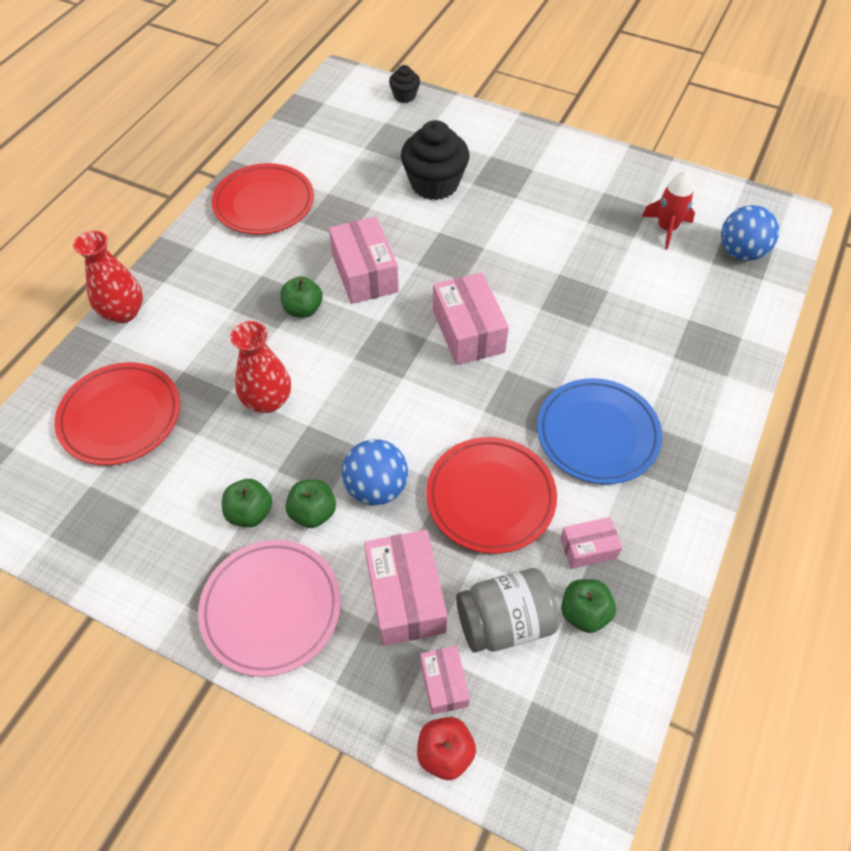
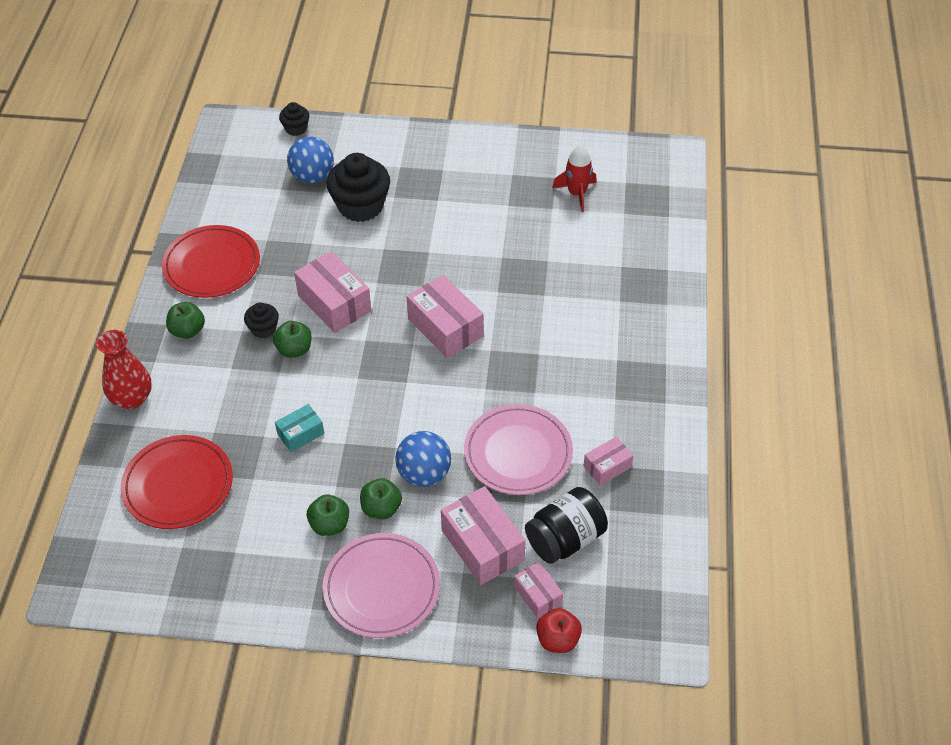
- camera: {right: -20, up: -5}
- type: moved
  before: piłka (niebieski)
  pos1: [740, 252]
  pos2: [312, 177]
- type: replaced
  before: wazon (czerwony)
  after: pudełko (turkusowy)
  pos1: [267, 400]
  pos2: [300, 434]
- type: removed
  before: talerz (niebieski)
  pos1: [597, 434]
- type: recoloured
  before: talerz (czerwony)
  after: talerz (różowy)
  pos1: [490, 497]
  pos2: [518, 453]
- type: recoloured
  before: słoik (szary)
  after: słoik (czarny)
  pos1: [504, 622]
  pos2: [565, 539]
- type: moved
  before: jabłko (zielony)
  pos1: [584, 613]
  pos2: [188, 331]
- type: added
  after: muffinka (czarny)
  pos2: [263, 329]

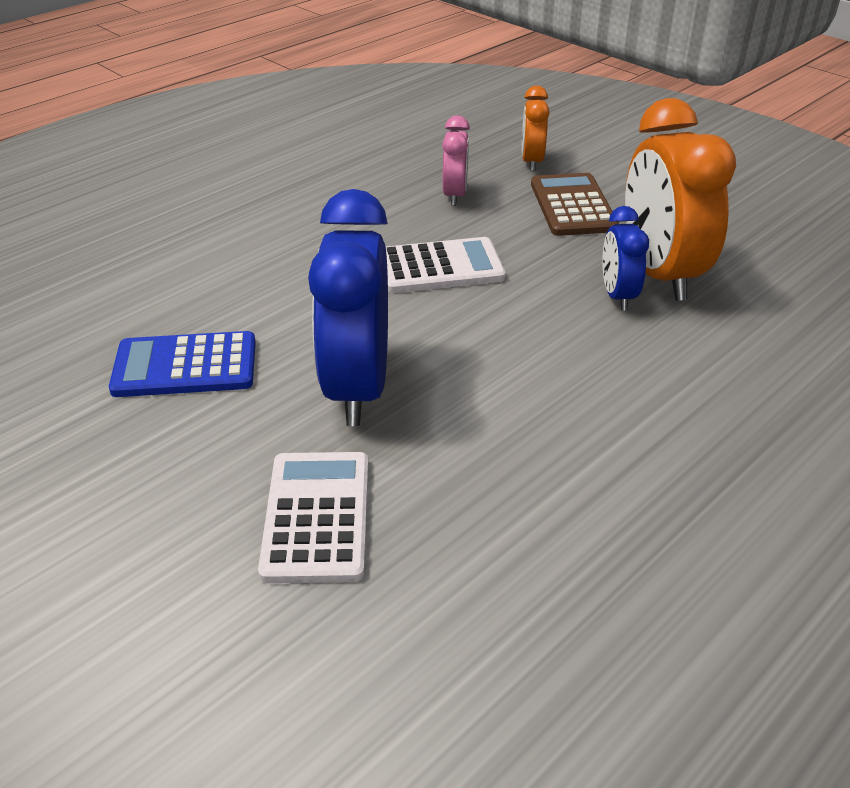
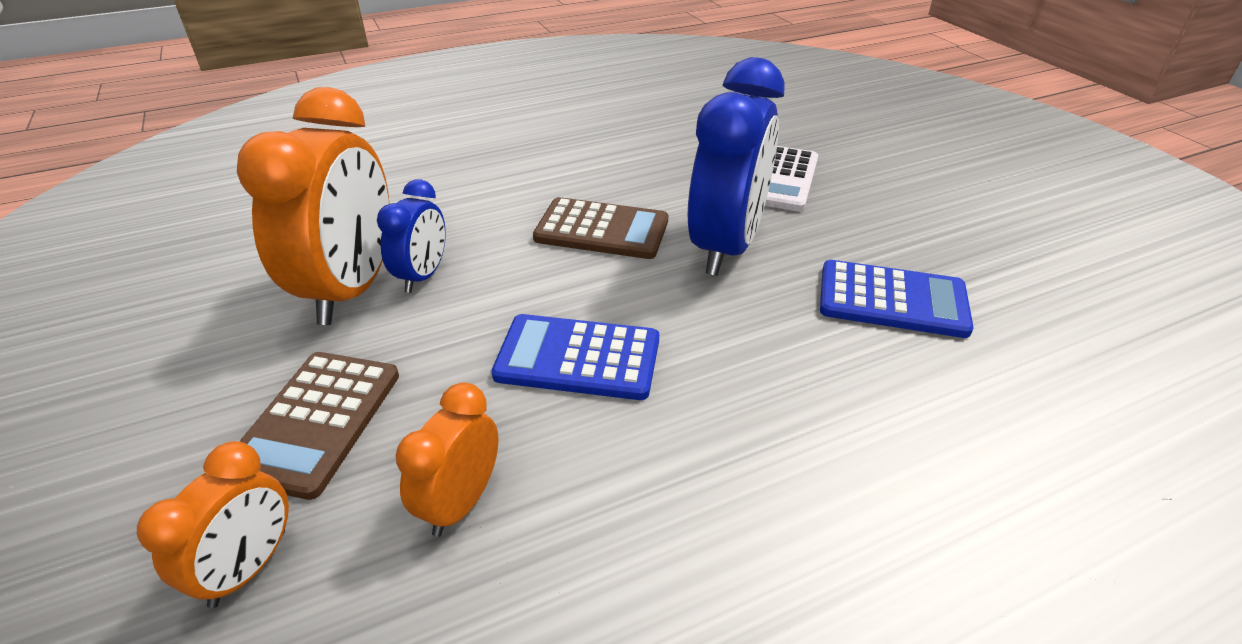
- camera: {right: -160, up: 0}
- type: recoloured
  before: budzik (różowy)
  after: budzik (pomarańczowy)
  pos1: [455, 195]
  pos2: [461, 502]
- type: recoloured
  before: kalkulator (biały)
  after: kalkulator (niebieski)
  pos1: [440, 267]
  pos2: [578, 358]
- type: added
  after: kalkulator (brązowy)
  pos2: [602, 230]

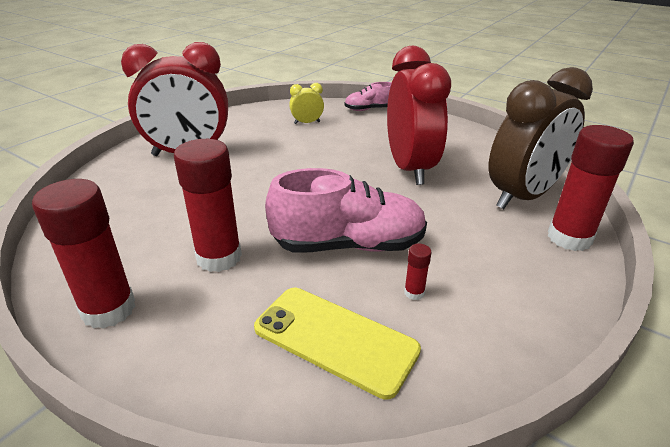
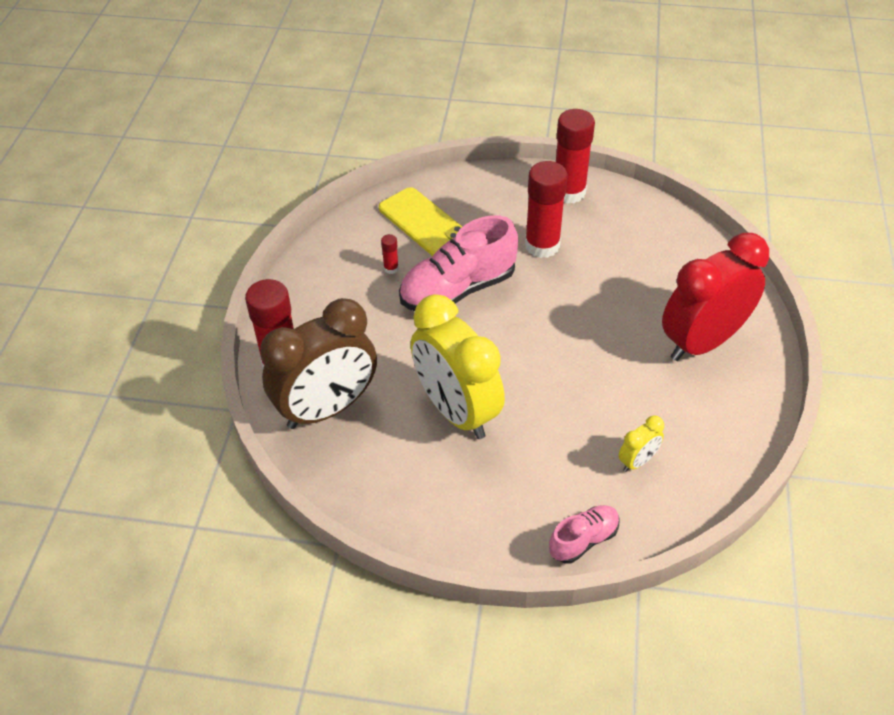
- camera: {right: 155, up: 15}
- type: recoloured
  before: budzik (czerwony)
  after: budzik (żółty)
  pos1: [409, 168]
  pos2: [456, 411]
- type: turned
  before: budzik (brązowy)
  pos1: [522, 196]
  pos2: [327, 408]
  turn: -150
- type: turned
  before: telefon (żółty)
  pos1: [335, 339]
  pos2: [424, 223]
  turn: 45

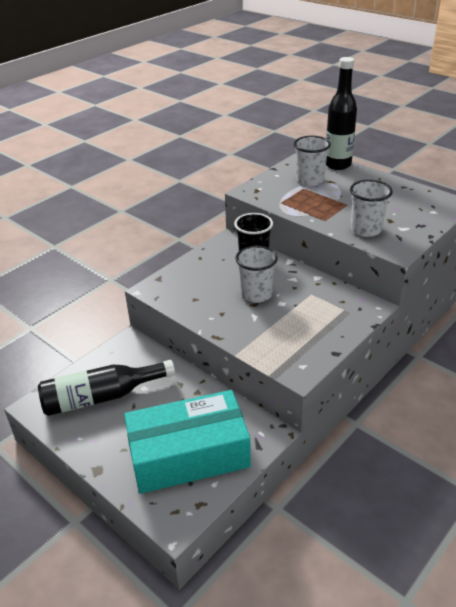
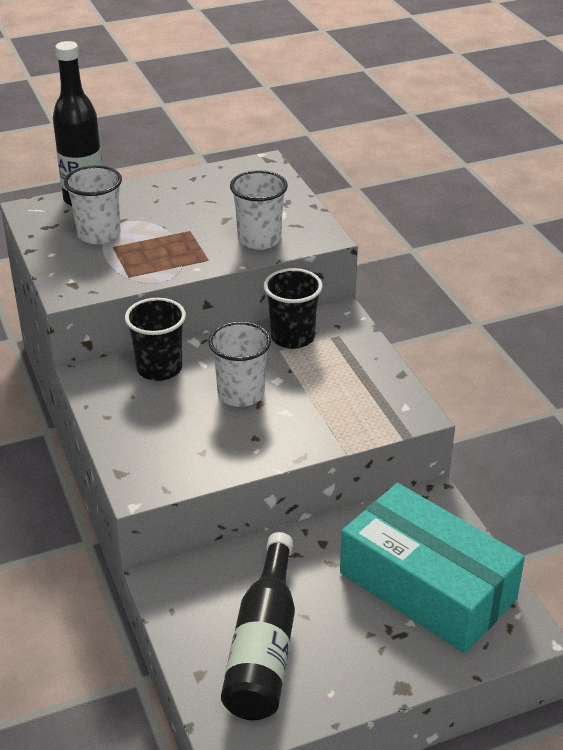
- camera: {right: -65, up: 0}
- type: turned
  before: pudełko (turkusowy)
  pos1: [188, 454]
  pos2: [427, 586]
  turn: -60
- type: added
  after: szklanka (czarny)
  pos2: [292, 337]

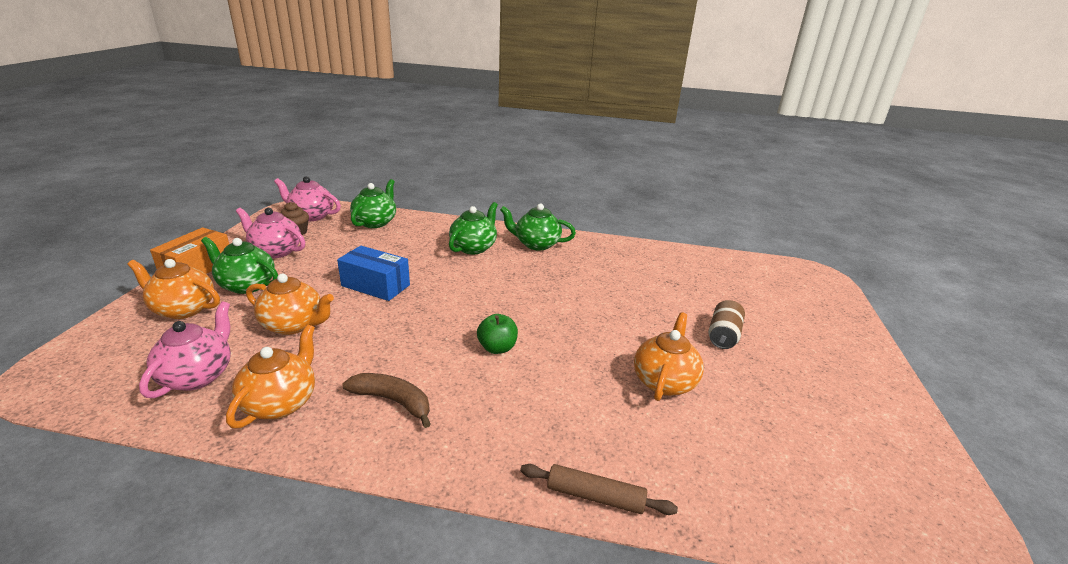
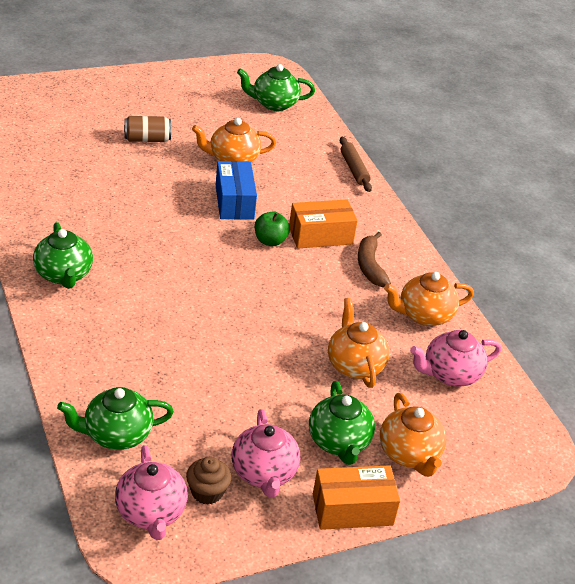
- camera: {right: -125, up: 10}
- type: moved
  before: imbryk (zielony)
  pos1: [474, 247]
  pos2: [273, 104]
- type: moved
  before: pudełko (niebieski)
  pos1: [375, 285]
  pos2: [234, 202]
- type: added
  after: pudełko (pomarańczowy)
  pos2: [320, 235]

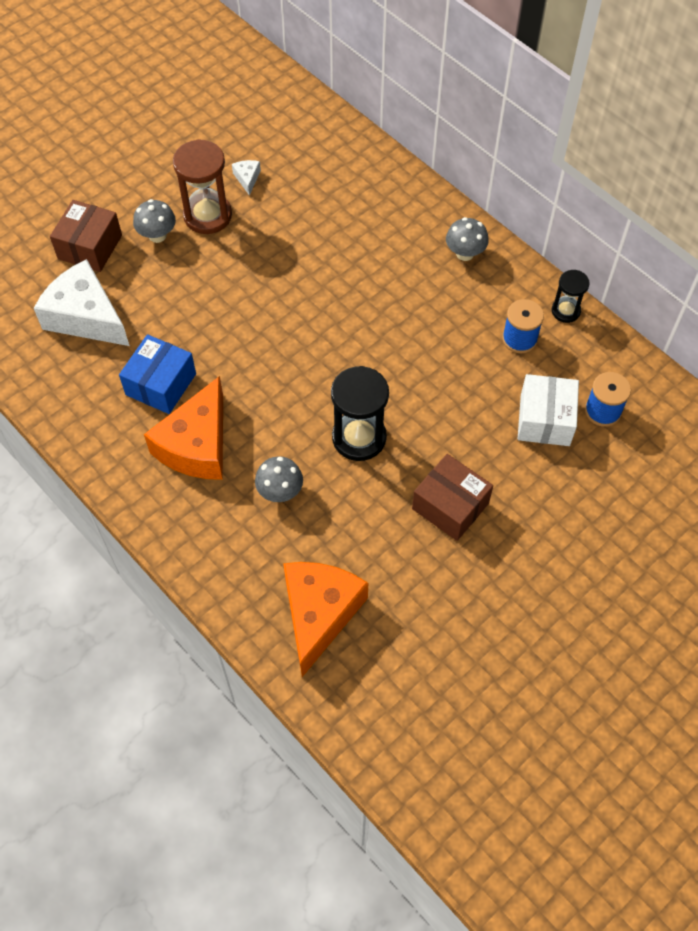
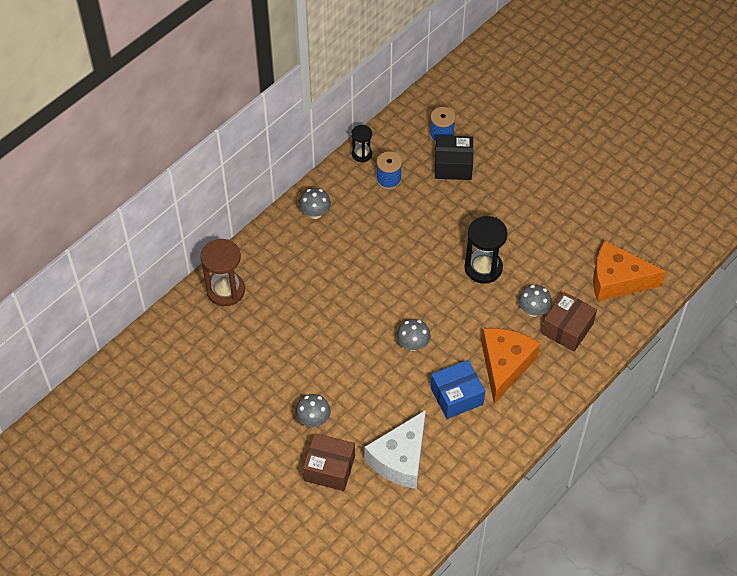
- camera: {right: -95, up: -5}
- type: moved
  before: klepsydra (brązowy)
  pos1: [207, 215]
  pos2: [226, 290]
- type: removed
  before: ser (biały)
  pos1: [247, 178]
- type: turned
  before: pudełko (niebieski)
  pos1: [161, 384]
  pos2: [456, 396]
  turn: -45
- type: recoloured
  before: pudełko (biały)
  after: pudełko (czarny)
  pos1: [545, 420]
  pos2: [453, 165]
- type: turned
  before: ser (pomarańczowy)
  pos1: [197, 445]
  pos2: [505, 365]
  turn: -90
- type: moved
  before: pudełko (brązowy)
  pos1: [450, 506]
  pos2: [567, 329]
- type: added
  after: grzyb (szary)
  pos2: [413, 344]

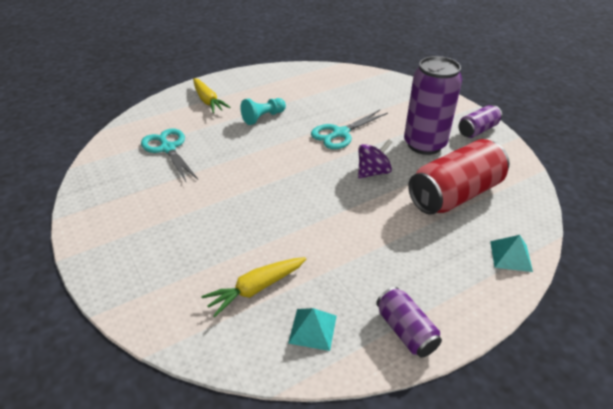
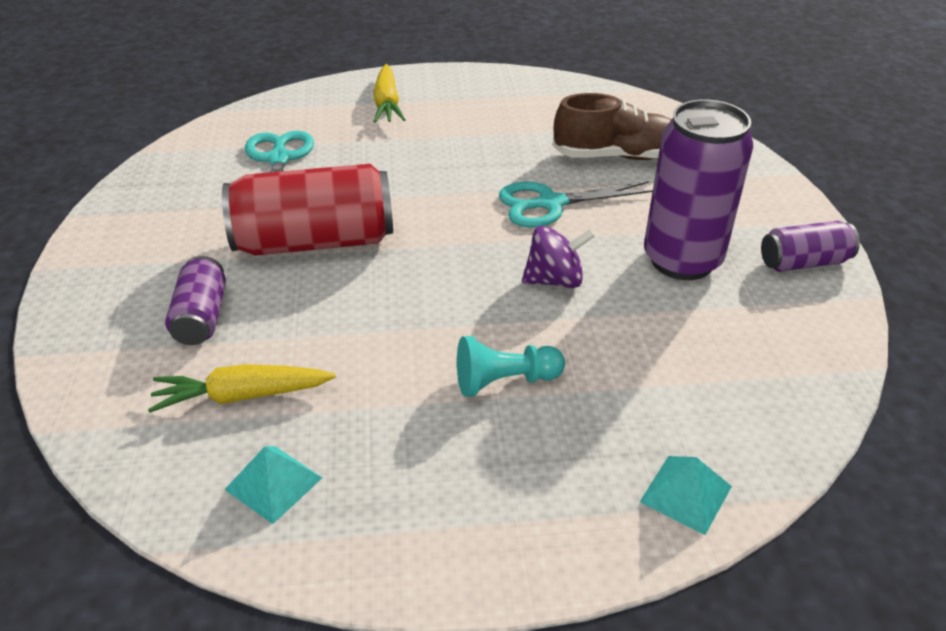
- camera: {right: 25, up: 0}
- type: moved
  before: pionek (turkusowy)
  pos1: [263, 117]
  pos2: [504, 381]
- type: moved
  before: puszka (czerwony)
  pos1: [455, 194]
  pos2: [315, 242]
- type: moved
  before: puszka (fioletowy)
  pos1: [405, 331]
  pos2: [201, 317]
- type: added
  after: but (brązowy)
  pos2: [617, 156]

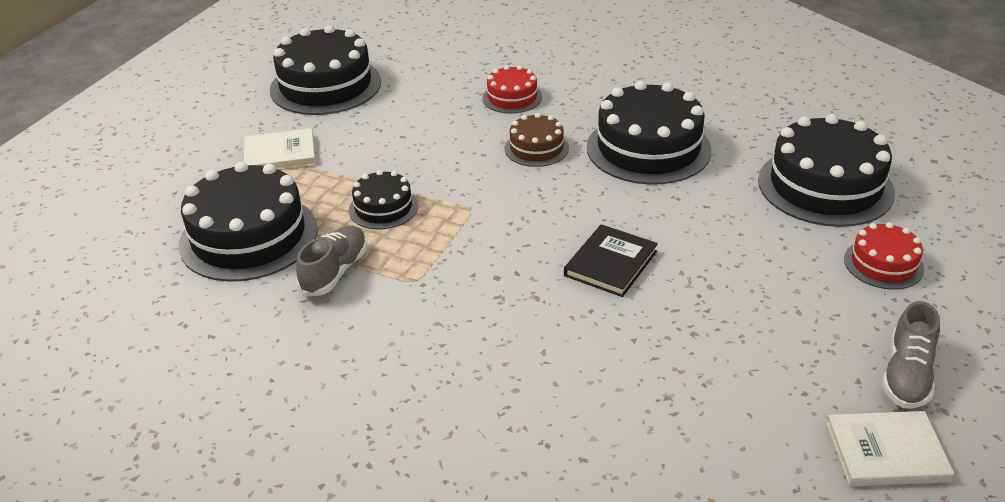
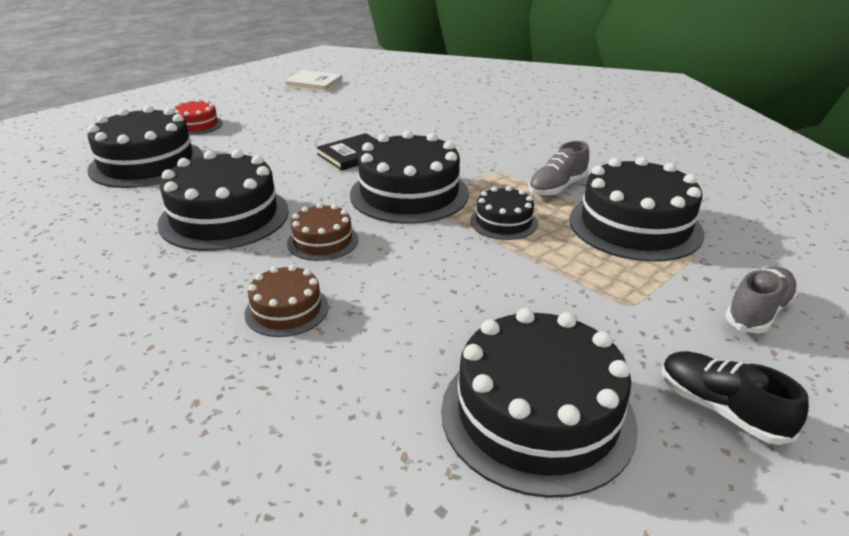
- camera: {right: -160, up: -5}
- type: recoloured
  before: tort (czerwony)
  after: tort (brązowy)
  pos1: [512, 97]
  pos2: [287, 310]
- type: removed
  before: książka (biały)
  pos1: [280, 154]
- type: moved
  before: but (szary)
  pos1: [907, 375]
  pos2: [758, 312]
- type: added
  after: tort (czarny)
  pos2: [409, 194]
- type: added
  after: but (czarny)
  pos2: [720, 409]

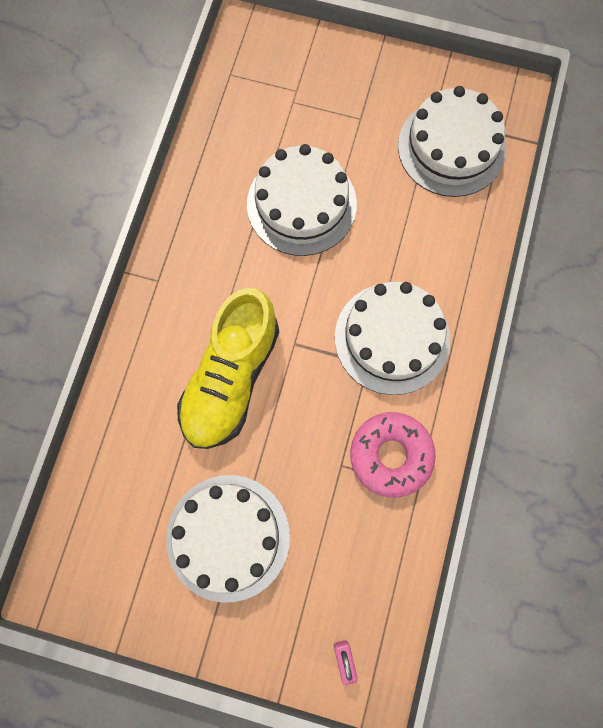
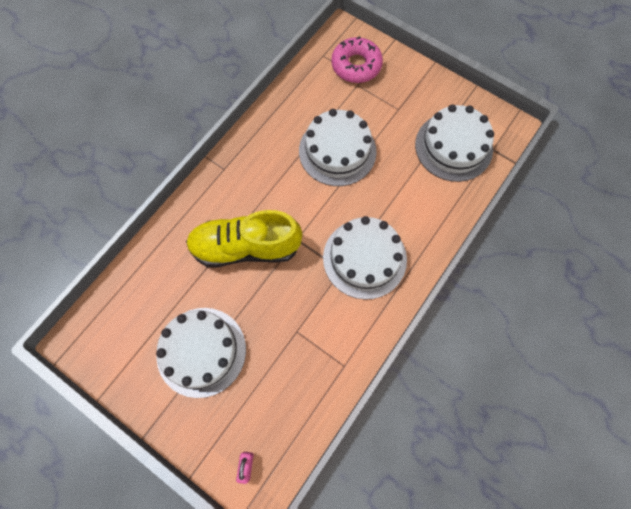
- camera: {right: 20, up: -5}
- type: turned
  before: but (żółty)
  pos1: [231, 378]
  pos2: [246, 247]
  turn: 45
- type: moved
  before: donut (różowy)
  pos1: [391, 455]
  pos2: [356, 65]

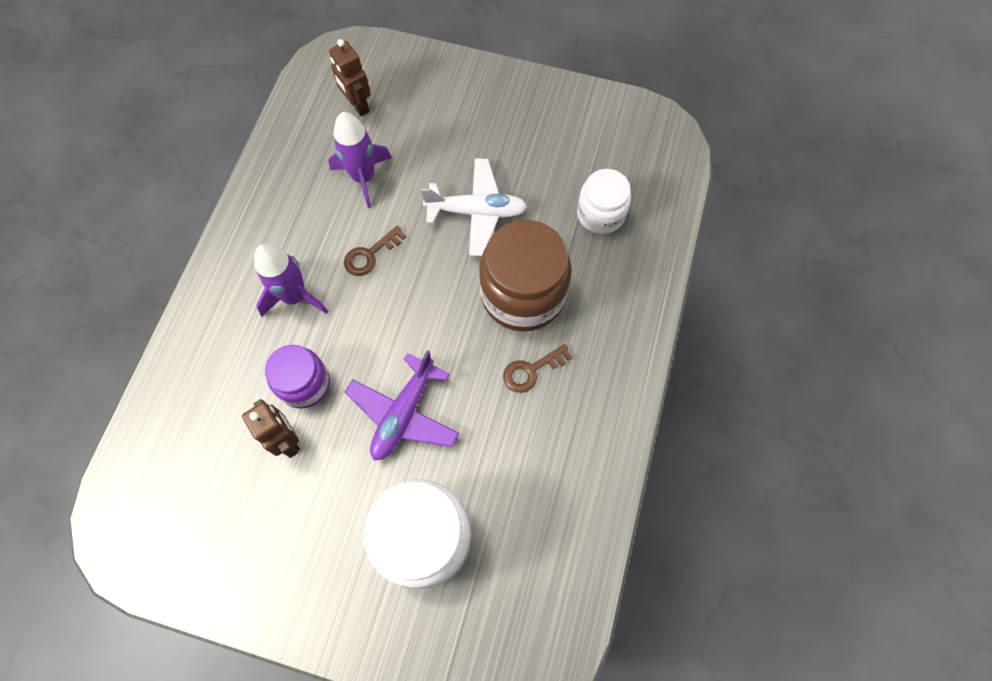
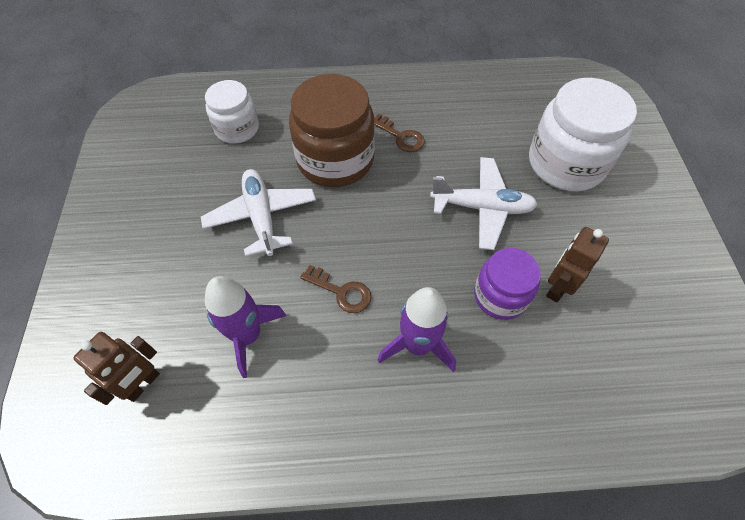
- camera: {right: -110, up: -10}
- type: recoloured
  before: samolot (fioletowy)
  after: samolot (biały)
  pos1: [404, 413]
  pos2: [482, 208]

